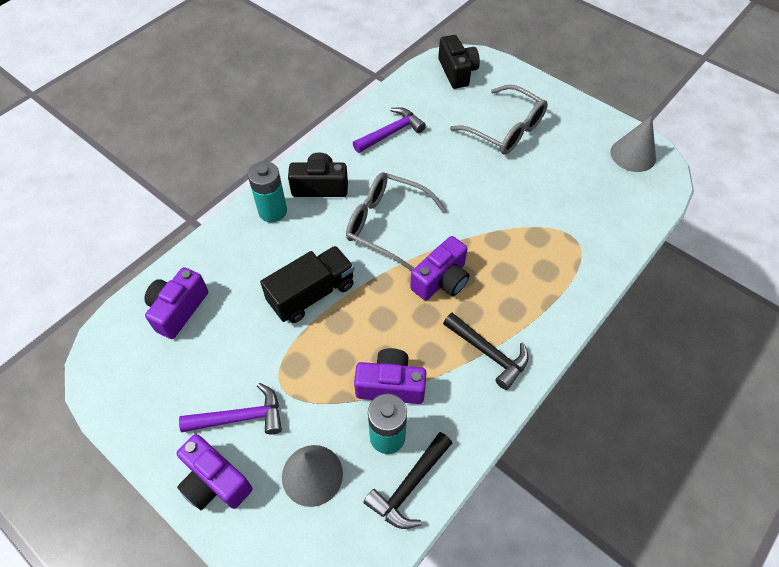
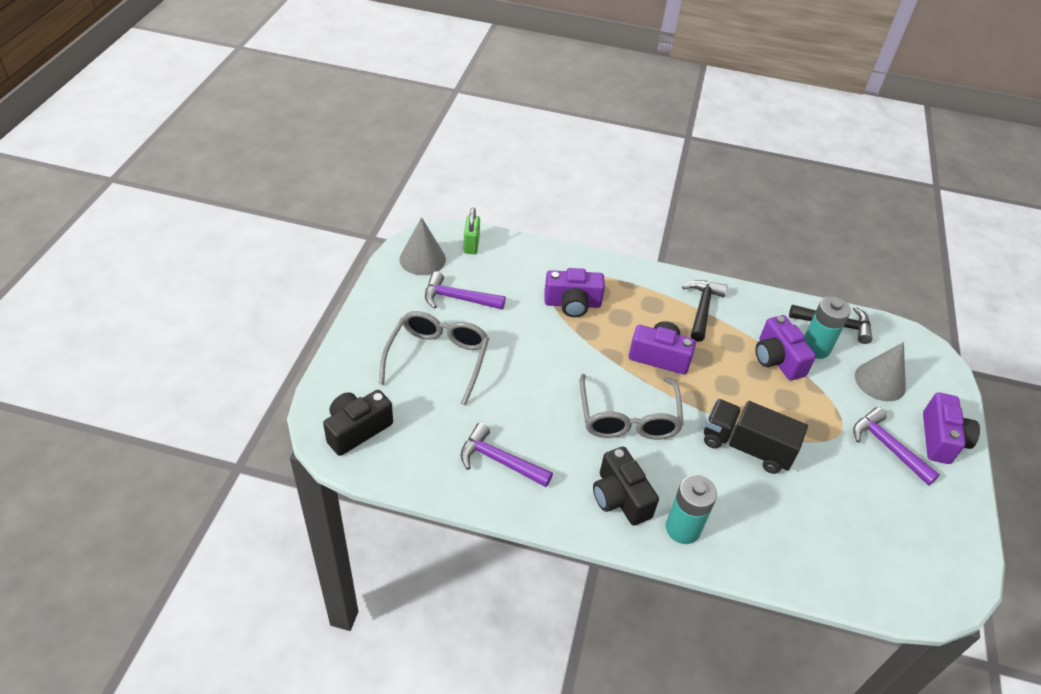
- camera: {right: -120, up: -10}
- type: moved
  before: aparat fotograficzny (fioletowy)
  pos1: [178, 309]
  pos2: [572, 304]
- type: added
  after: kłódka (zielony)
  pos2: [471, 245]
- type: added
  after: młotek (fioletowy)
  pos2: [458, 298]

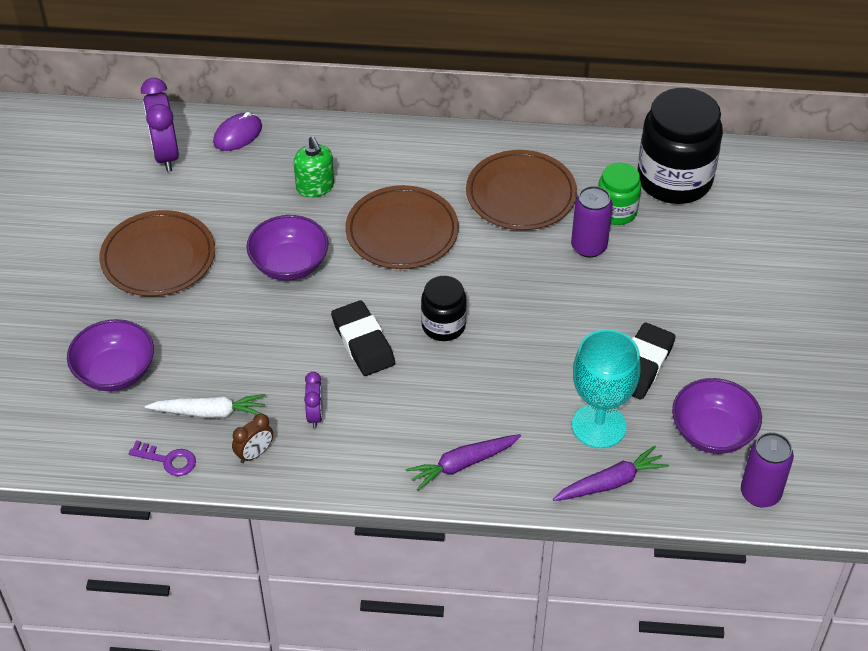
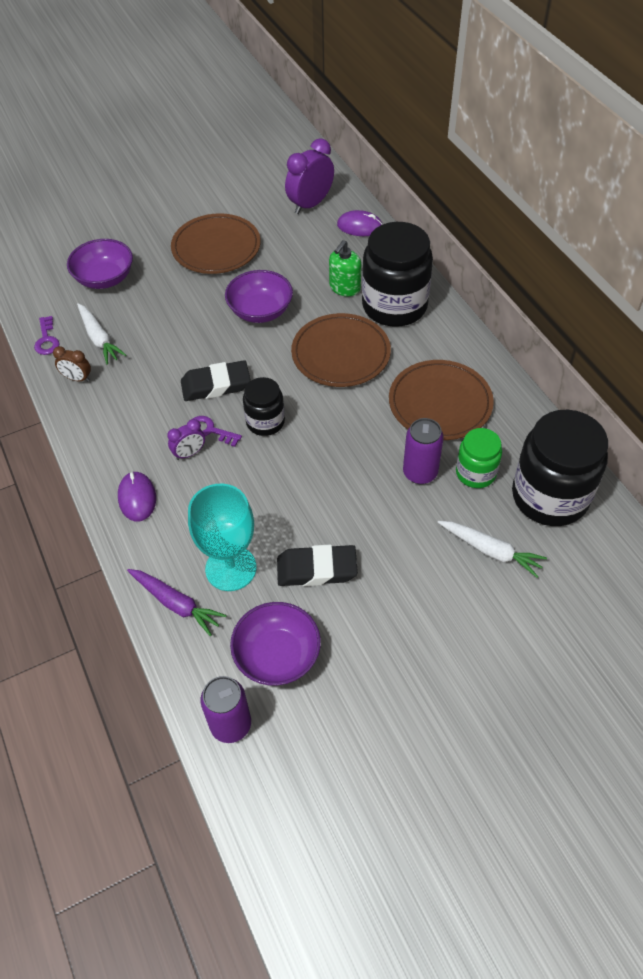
- camera: {right: 60, up: 5}
- type: turned
  before: gumka do mazania (czarny)
  pos1: [363, 342]
  pos2: [216, 385]
  turn: 45
- type: moved
  before: budzik (fioletowy)
  pos1: [315, 415]
  pos2: [189, 453]
- type: replaced
  before: marchewka (fioletowy)
  after: myszka (fioletowy)
  pos1: [462, 464]
  pos2: [137, 498]
- type: added
  after: słoik (czarny)
  pos2: [394, 306]
- type: added
  after: klucz (fioletowy)
  pos2: [210, 431]
- type: added
  after: marchewka (biały)
  pos2: [490, 551]

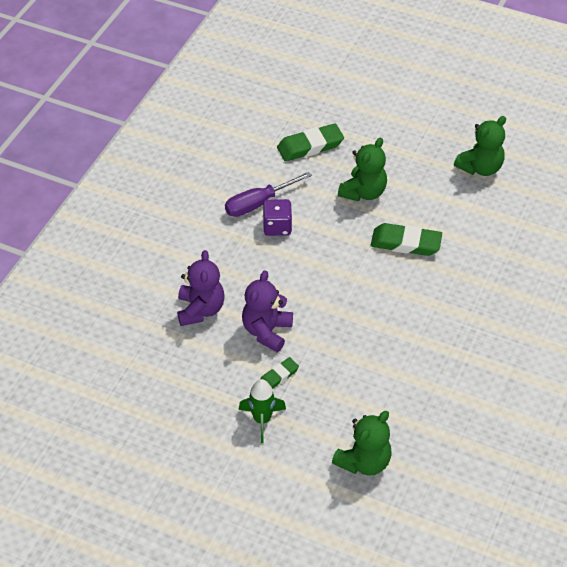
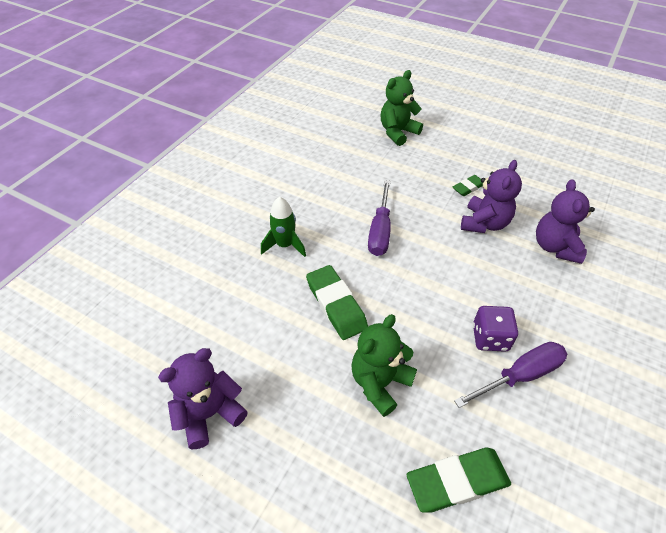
- camera: {right: -175, up: 0}
- type: recoloured
  before: miś (zielony)
  after: miś (fioletowy)
  pos1: [480, 168]
  pos2: [209, 413]
- type: turned
  before: gumka do mazania (zielony)
  pos1: [405, 243]
  pos2: [336, 305]
  turn: 45
- type: moved
  before: rakieta (zielony)
  pos1: [262, 420]
  pos2: [285, 245]
- type: added
  after: śrubokręt (fioletowy)
  pos2: [380, 231]

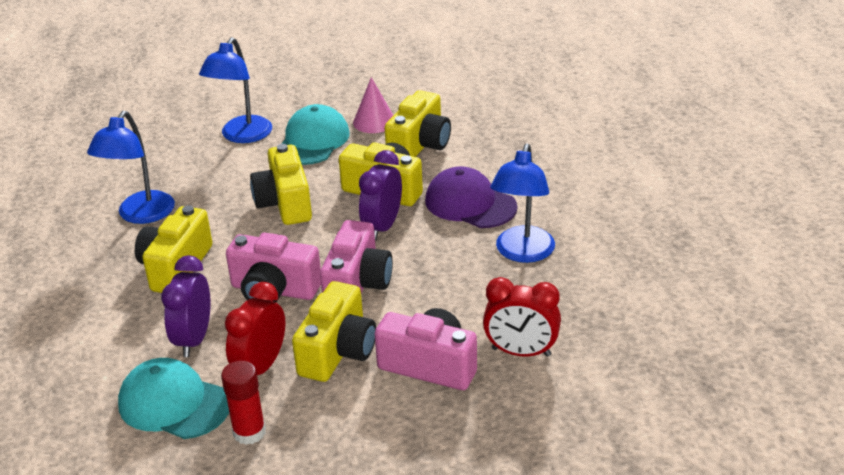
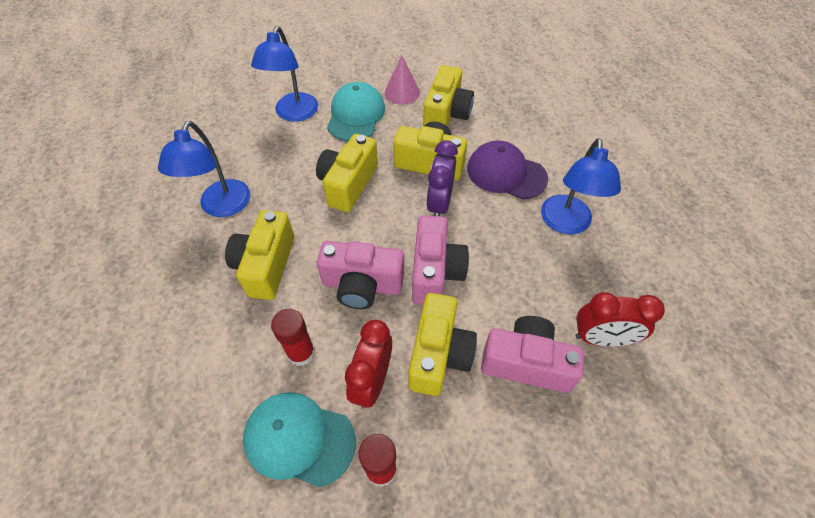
- camera: {right: -10, up: 20}
- type: turned
  before: aparat fotograficzny (żółty)
  pos1: [285, 203]
  pos2: [348, 184]
  turn: 45
- type: replaced
  before: budzik (fioletowy)
  after: klej w sztyfcie (czerwony)
  pos1: [194, 339]
  pos2: [301, 353]

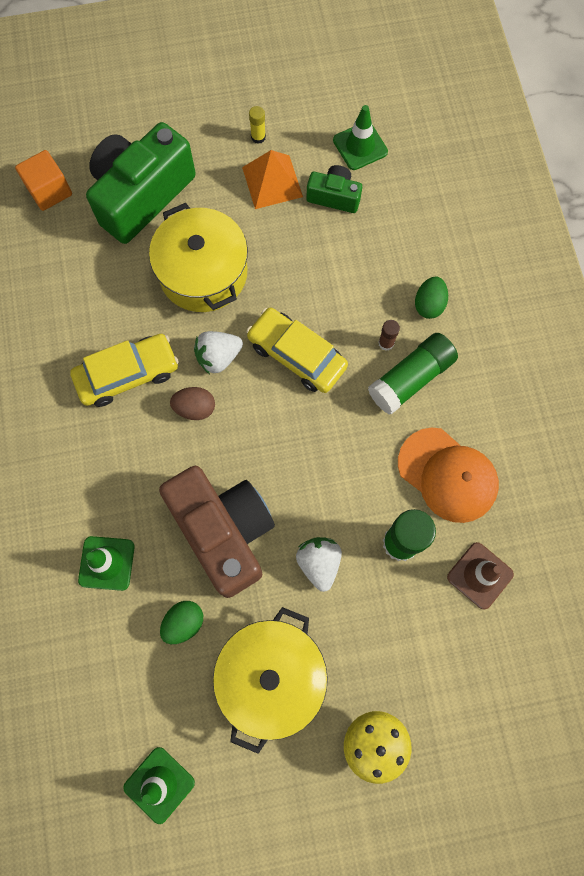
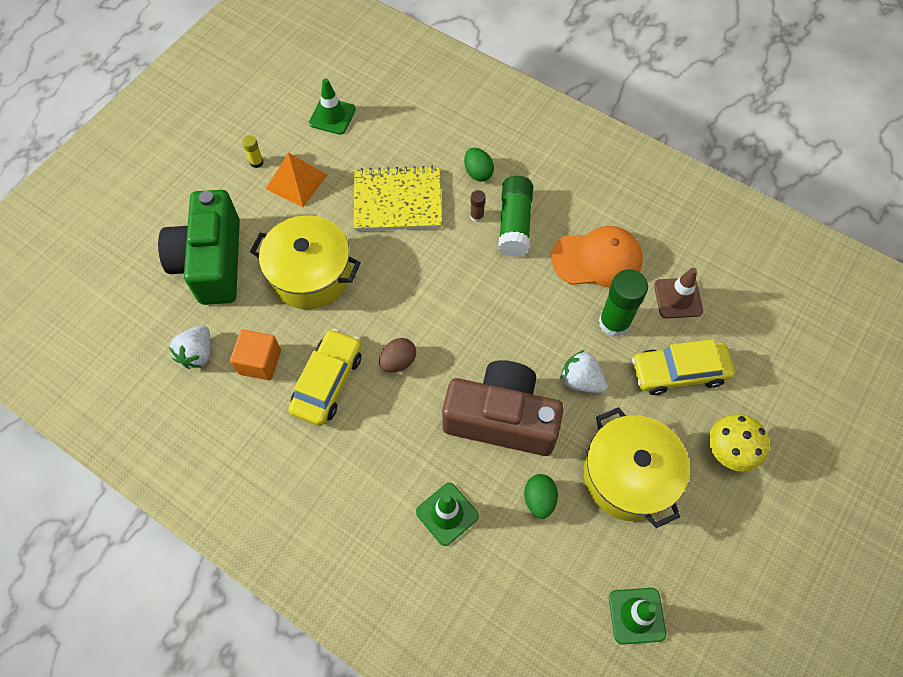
- camera: {right: -45, up: -10}
- type: moved
  before: sześcian (pomarańczowy)
  pos1: [49, 191]
  pos2: [260, 362]
- type: removed
  before: aparat fotograficzny (zielony)
  pos1: [334, 196]
- type: moved
  before: samochód (żółty)
  pos1: [297, 355]
  pos2: [679, 372]
- type: moved
  before: truskawka (biały)
  pos1: [218, 357]
  pos2: [197, 354]
- type: added
  after: zeszyt (żółty)
  pos2: [397, 201]

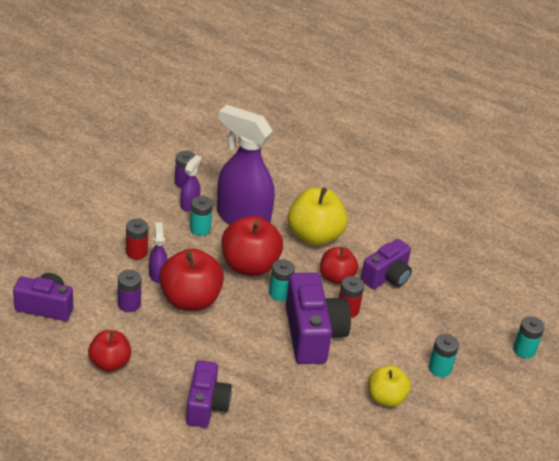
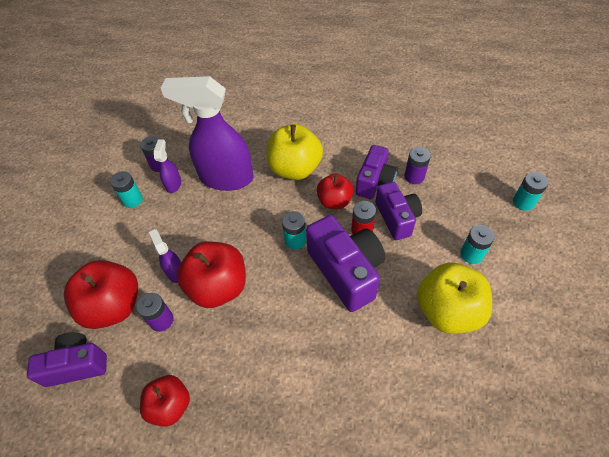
- camera: {right: -15, up: 15}
- type: moved
  before: bateria (turkusowy)
  pos1: [200, 229]
  pos2: [132, 200]
- type: moved
  before: jabłko (czerwony)
  pos1: [249, 266]
  pos2: [114, 306]
- type: removed
  before: bateria (czerwony)
  pos1: [136, 252]
- type: moved
  before: aparat fotograficzny (fioletowy)
  pos1: [206, 405]
  pos2: [396, 218]
- type: resized
  before: jabłko (żółty)
  pos1: [386, 398]
  pos2: [447, 311]
  scale: 1.61
- type: added
  after: bateria (fioletowy)
  pos2: [414, 176]

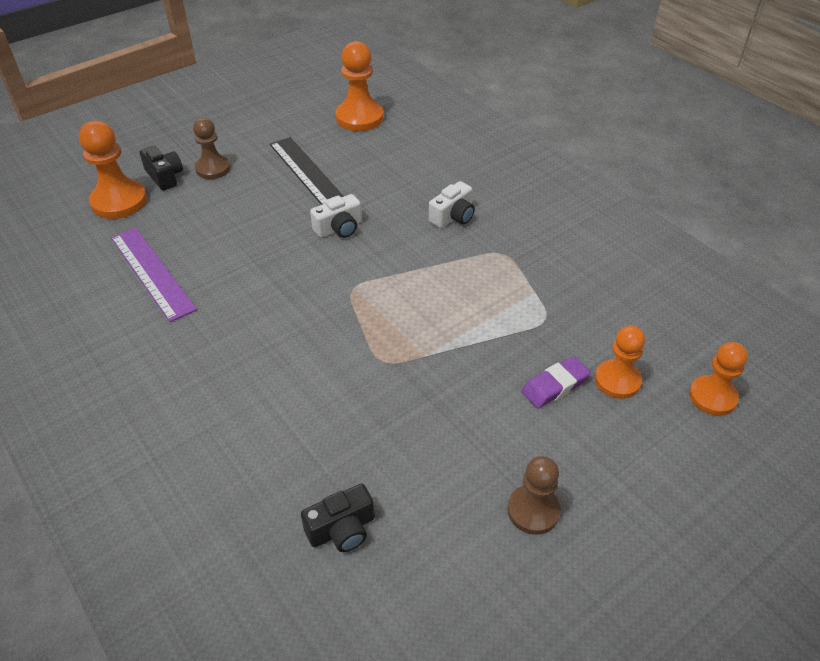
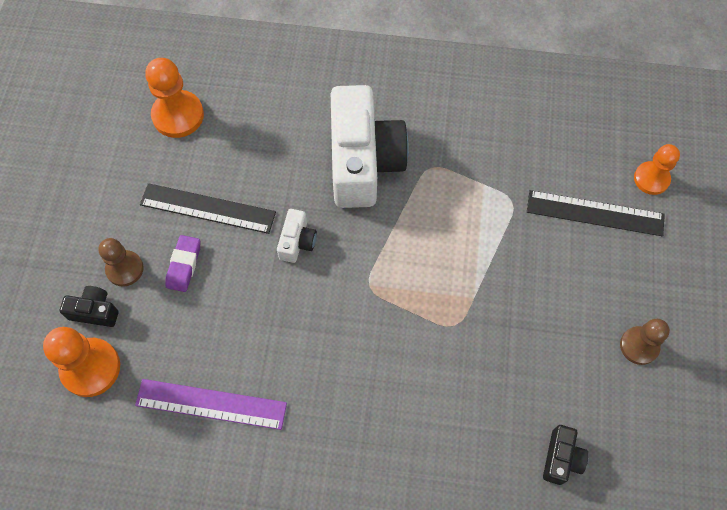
- camera: {right: -45, up: 20}
- type: resized
  before: aparat fotograficzny (biały)
  pos1: [453, 216]
  pos2: [363, 161]
  scale: 2.35
- type: replaced
  before: pionek (pomarańczowy)
  after: linijka (czarny)
  pos1: [617, 380]
  pos2: [595, 213]
- type: moved
  before: gumka do mazania (fioletowy)
  pos1: [555, 386]
  pos2: [184, 265]

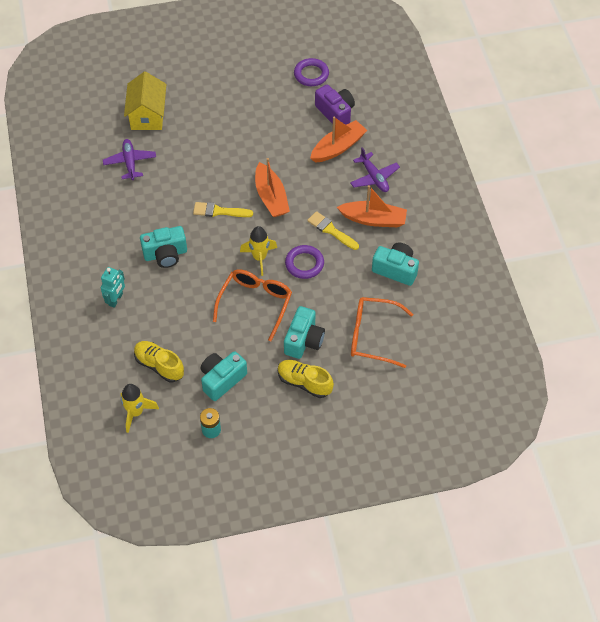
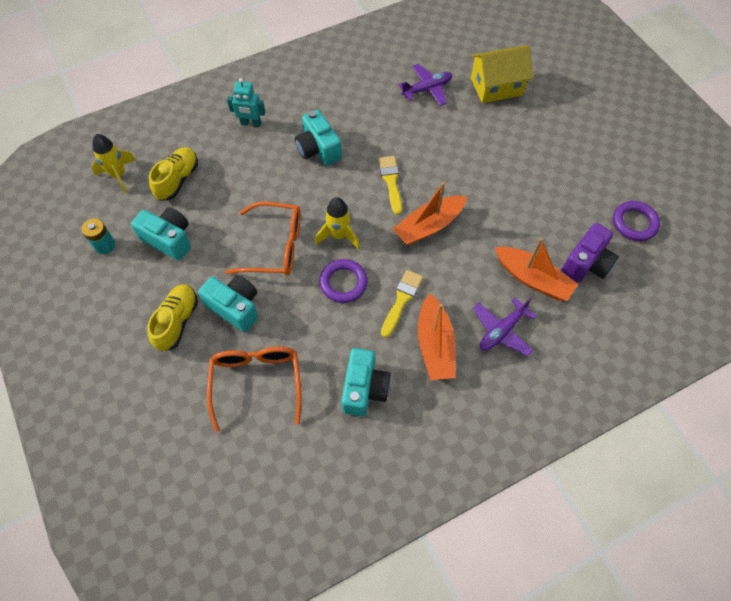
- camera: {right: 75, up: 5}
- type: turned
  before: aparat fotograficzny (turkusowy)
  pos1: [304, 340]
  pos2: [235, 307]
  turn: -150

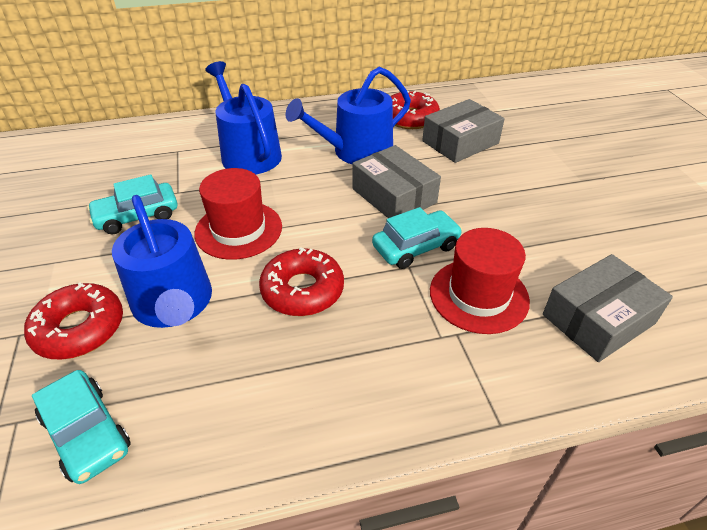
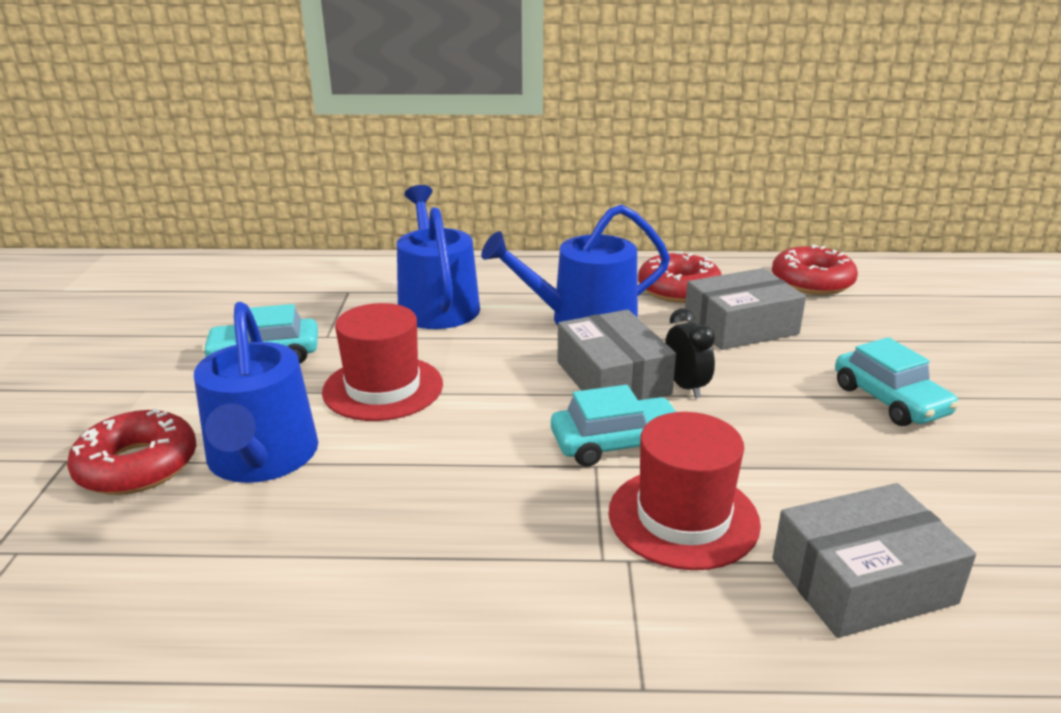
- camera: {right: 15, up: -15}
- type: moved
  before: donut (czerwony)
  pos1: [302, 290]
  pos2: [812, 281]
- type: moved
  before: samochód (turkusowy)
  pos1: [86, 433]
  pos2: [890, 400]
- type: added
  after: budzik (czarny)
  pos2: [686, 386]

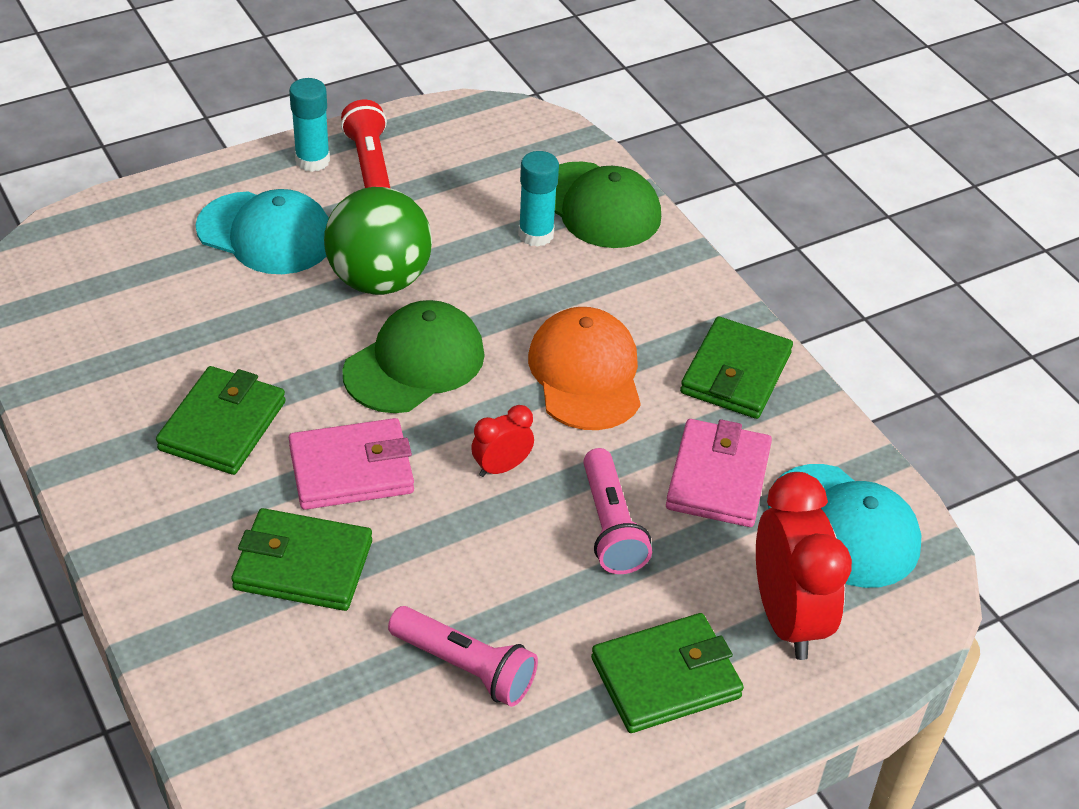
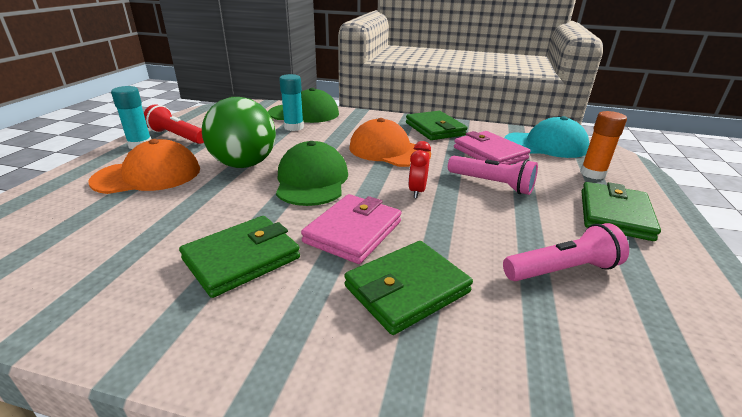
- camera: {right: -45, up: -15}
- type: recoloured
  before: czapka (turkusowy)
  after: czapka (pomarańczowy)
  pos1: [266, 234]
  pos2: [148, 175]
- type: turned
  before: portfel (zielony)
  pos1: [222, 425]
  pos2: [242, 259]
  turn: 75
- type: replaced
  before: budzik (czerwony)
  after: klej w sztyfcie (pomarańczowy)
  pos1: [787, 618]
  pos2: [592, 174]

